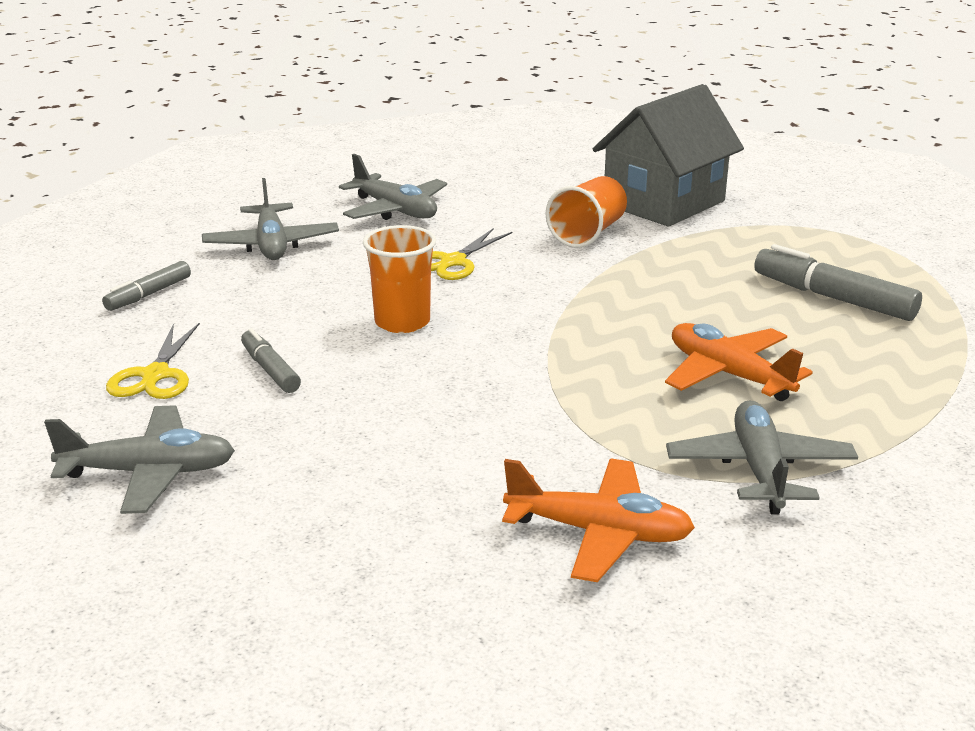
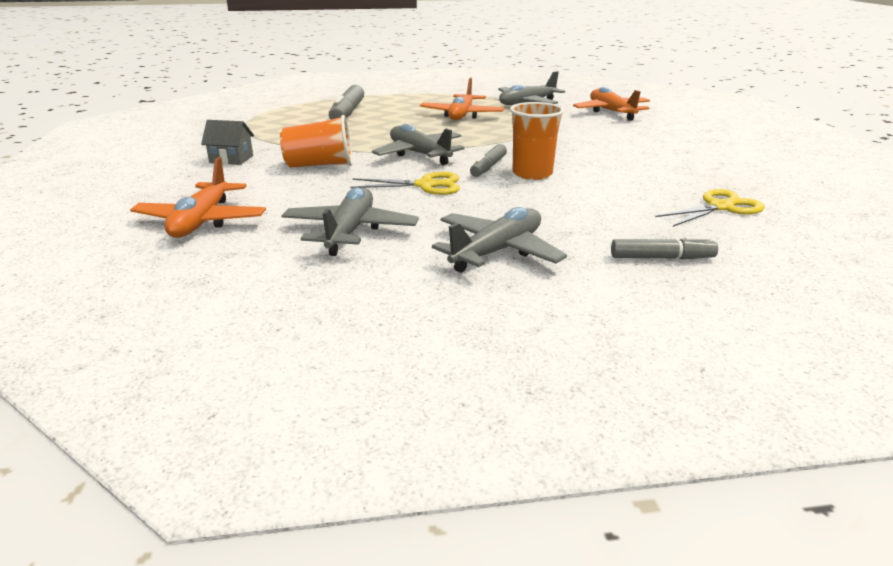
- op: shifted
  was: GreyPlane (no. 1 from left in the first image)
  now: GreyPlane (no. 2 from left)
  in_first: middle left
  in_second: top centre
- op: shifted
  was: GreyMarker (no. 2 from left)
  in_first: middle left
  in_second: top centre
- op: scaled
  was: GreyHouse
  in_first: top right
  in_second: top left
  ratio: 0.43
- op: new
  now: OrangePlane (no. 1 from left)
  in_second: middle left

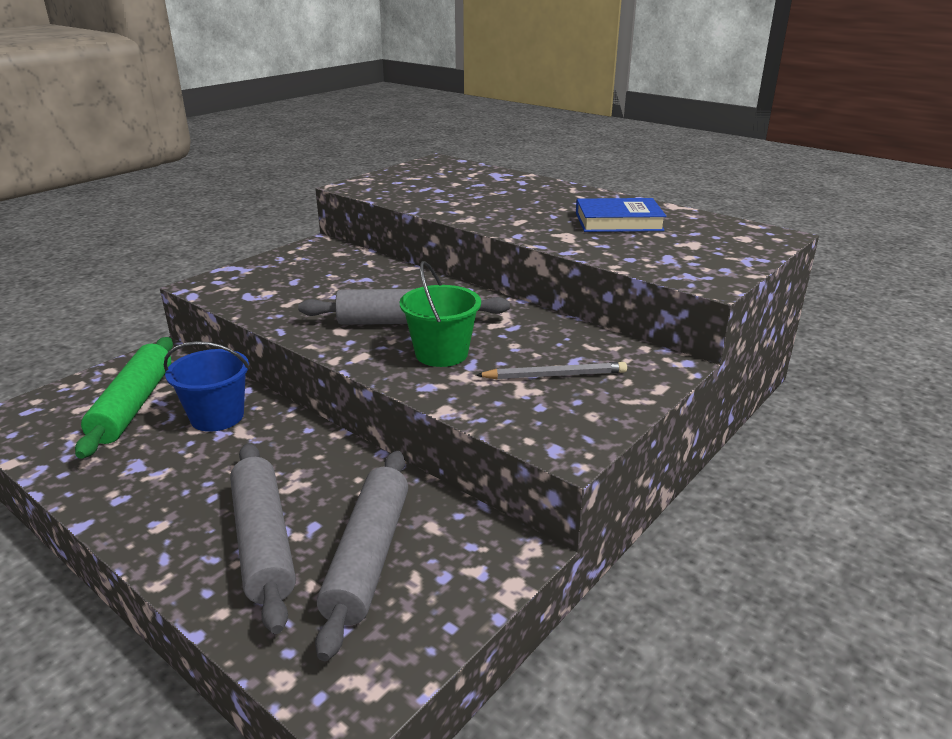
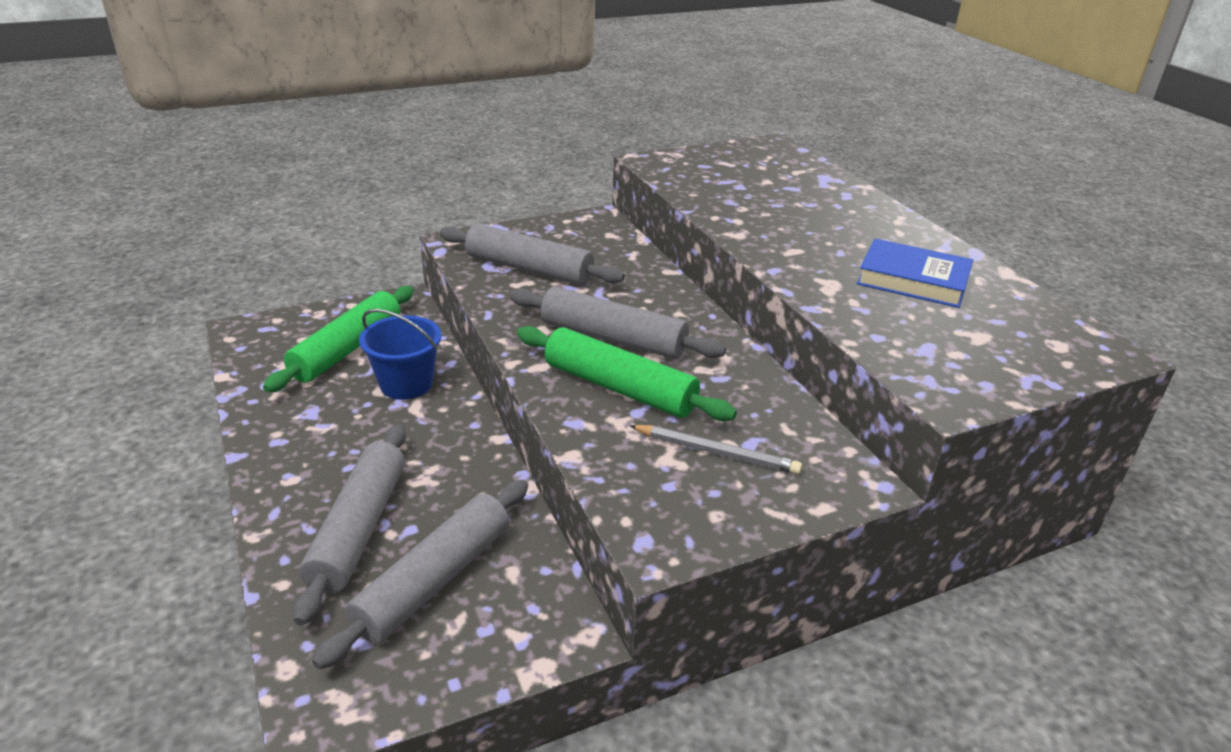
- op: swapped
  was: GreenBucket
  now: GreenRollingPin (no. 2 from left)
  in_first: centre
  in_second: centre
- op: new
  now: GreyRollingPin (no. 3 from left)
  in_second: centre

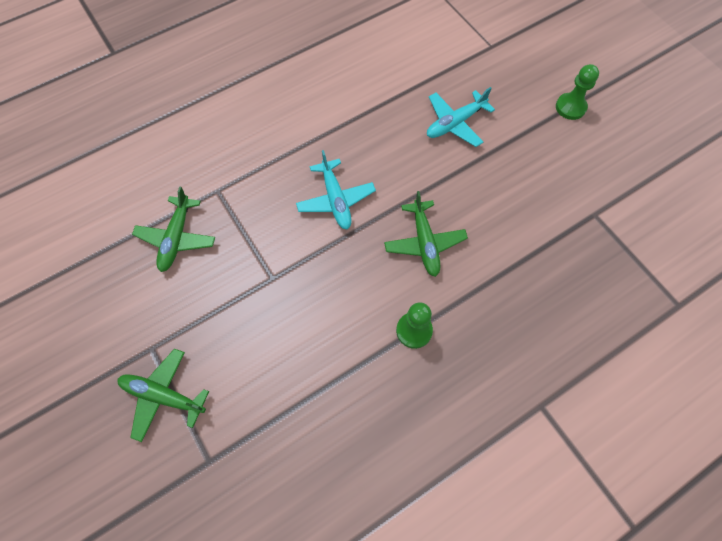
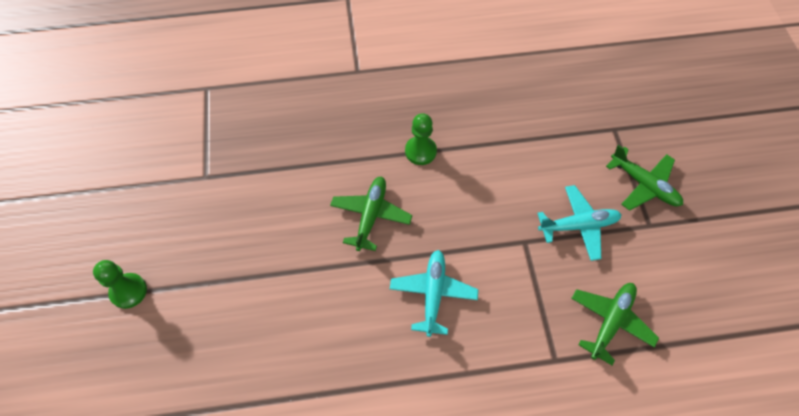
- op: shifted
  was: TurquoisePlane (no. 2 from left)
  in_first: top centre
  in_second: middle right

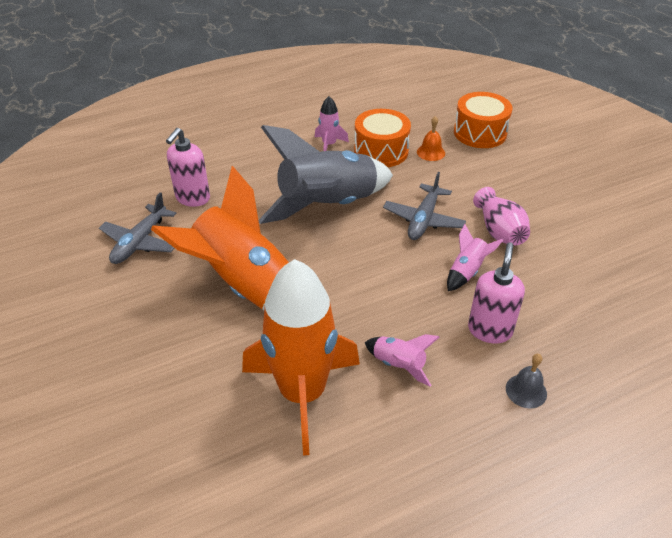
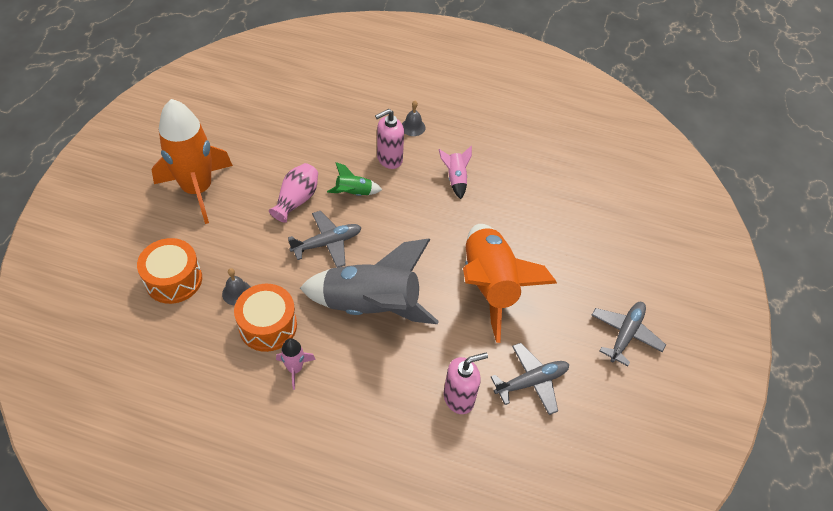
- op: shifted
  was: OrangeRocket (no. 2 from left in the first image)
  now: OrangeRocket (no. 1 from left)
  in_first: centre
  in_second: top left
- op: repainted
  was: OrangeBell
  now: GreyBell (no. 1 from left)
  in_first: top centre
  in_second: middle left
- op: repainted
  was: PinkRocket (no. 3 from left)
  now: GreenRocket
  in_first: middle right
  in_second: centre
- op: new
  now: GreyPlane (no. 3 from left)
  in_second: middle right

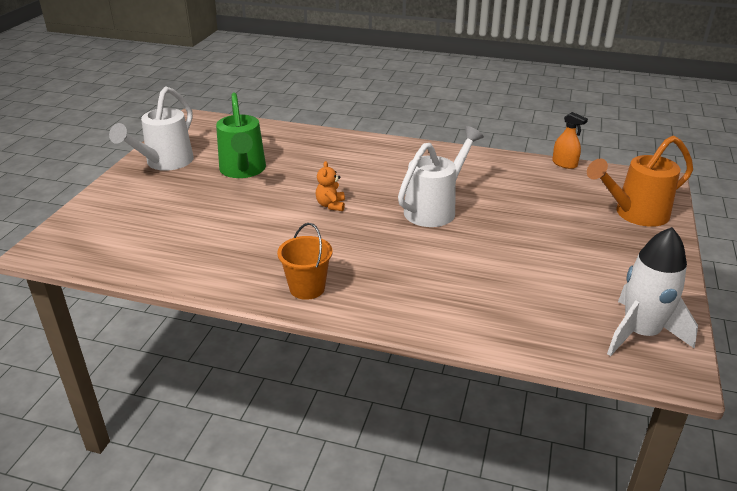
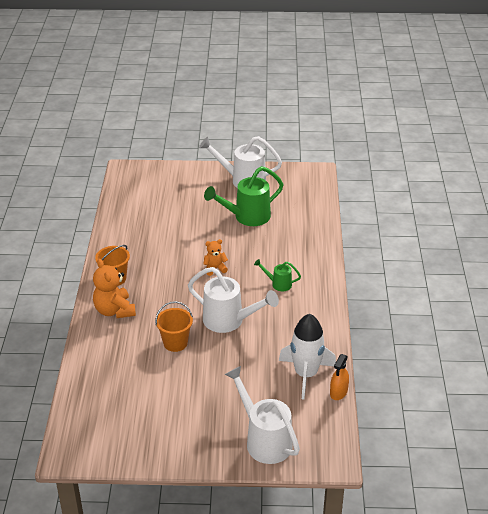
- op: repainted
  was: OrangeWateringCan
  now: WhiteWateringCan (no. 3 from left)
  in_first: middle right
  in_second: bottom centre
- op: shifted
  was: WhiteRocket
  in_first: middle right
  in_second: bottom centre
- op: new
  now: OrangeTeddyBear (no. 1 from left)
  in_second: middle left
- op: new
  now: OrangeBucket (no. 2 from left)
  in_second: centre
- op: new
  now: GreenWateringCan (no. 2 from left)
  in_second: centre

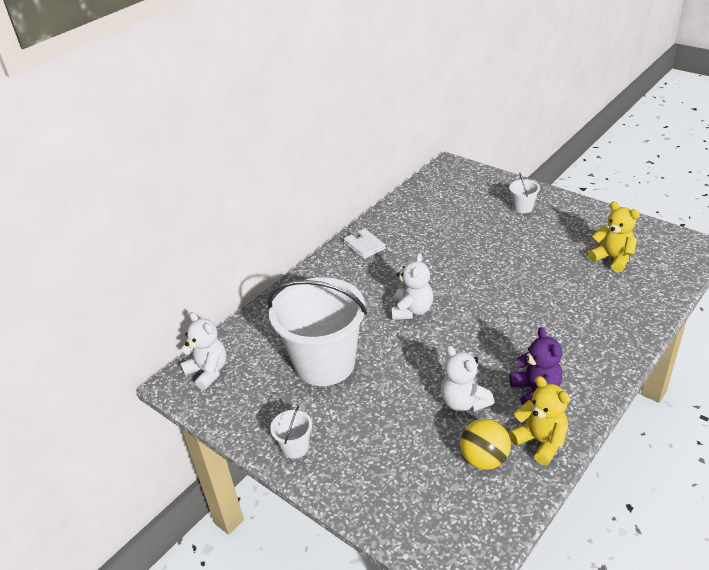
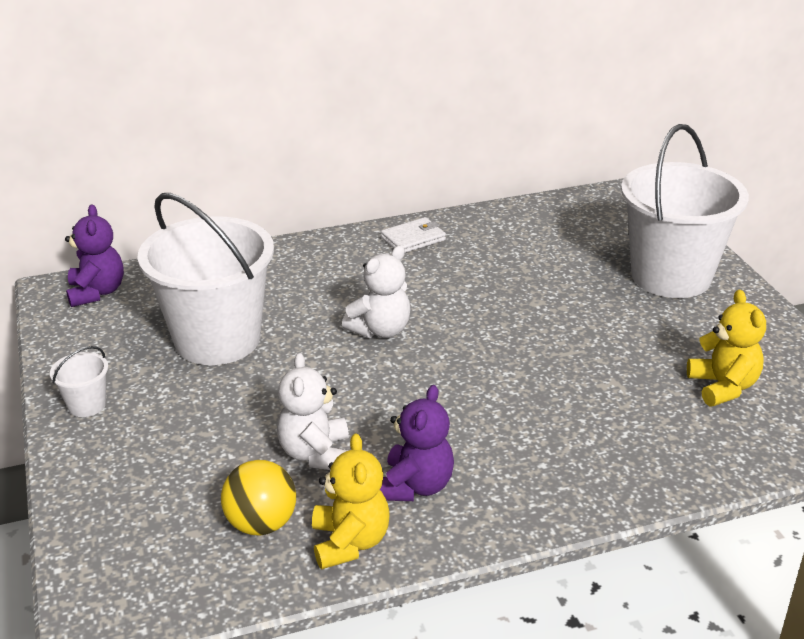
- op: repainted
  was: WhiteTeddyBear (no. 1 from left)
  now: PurpleTeddyBear (no. 1 from left)
  in_first: middle left
  in_second: middle left
- op: rotated
  was: WhiteWallet
  in_first: centre
  in_second: centre
  clockwise: 60
- op: scaled
  was: WhiteBucket (no. 3 from left)
  in_first: middle right
  in_second: top right
  ratio: 2.48

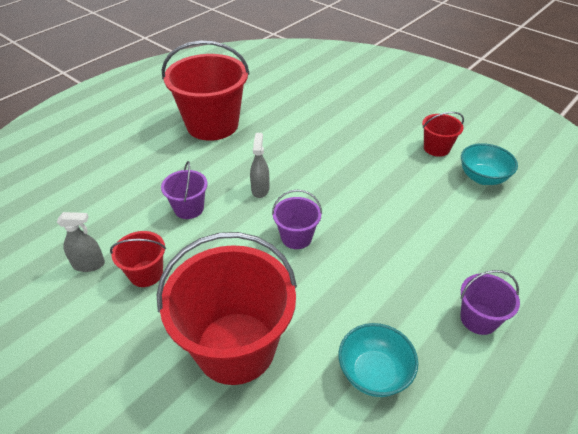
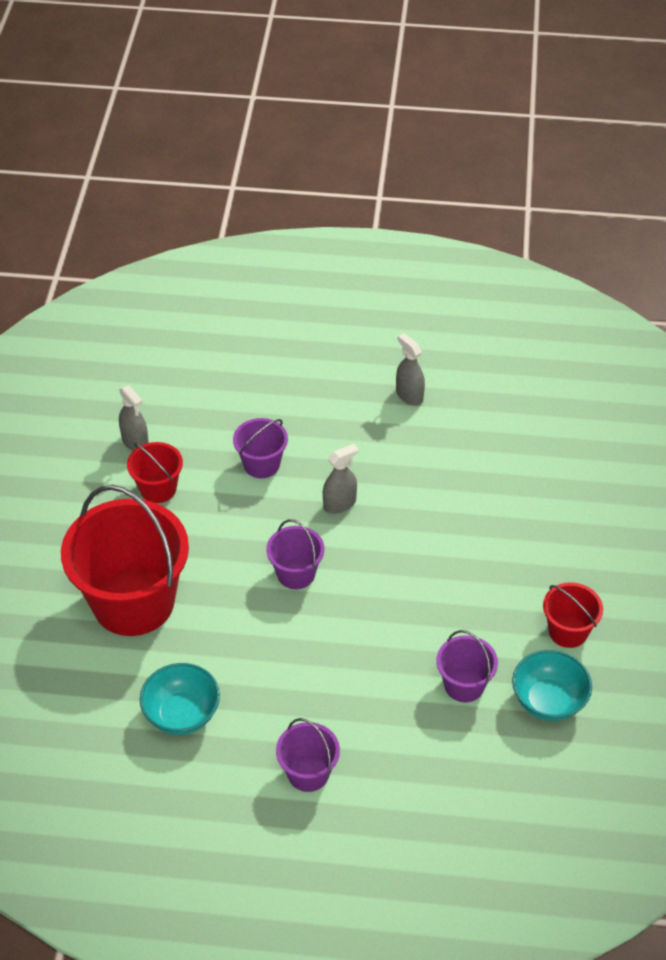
- op: swapped
  was: RedBucket (no. 2 from left)
  now: GreySprayBottle (no. 3 from left)
  in_first: top centre
  in_second: centre
- op: new
  now: PurpleBucket (no. 4 from left)
  in_second: bottom right

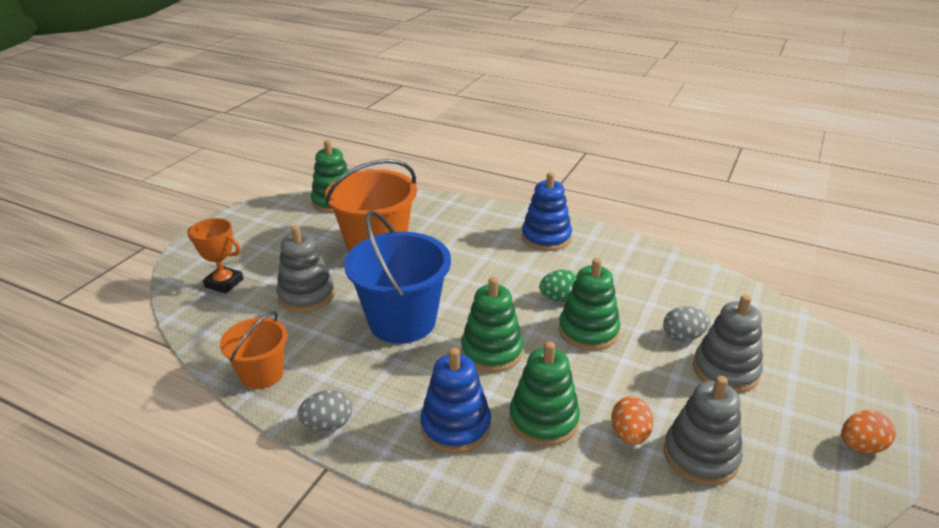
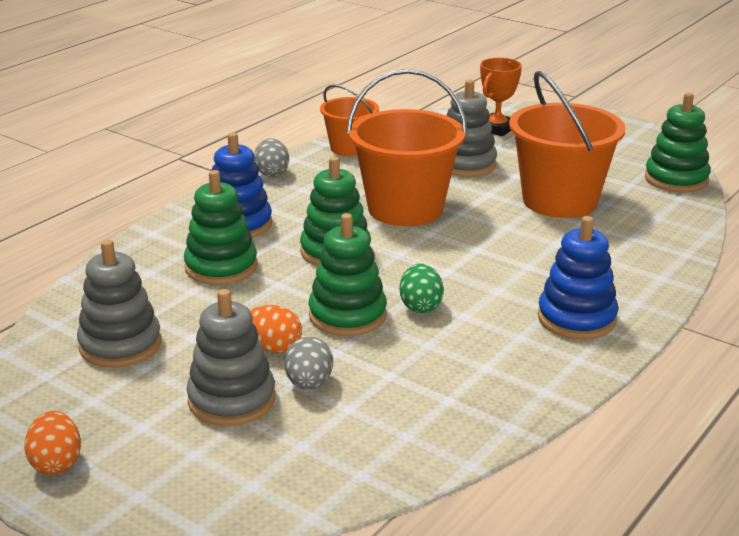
- op: repainted
  was: BlueBucket
  now: OrangeBucket (no. 2 from left)
  in_first: centre
  in_second: top centre
- op: shifted
  was: OrangeEgg (no. 1 from left in the first image)
  now: OrangeEgg (no. 2 from left)
  in_first: bottom right
  in_second: centre

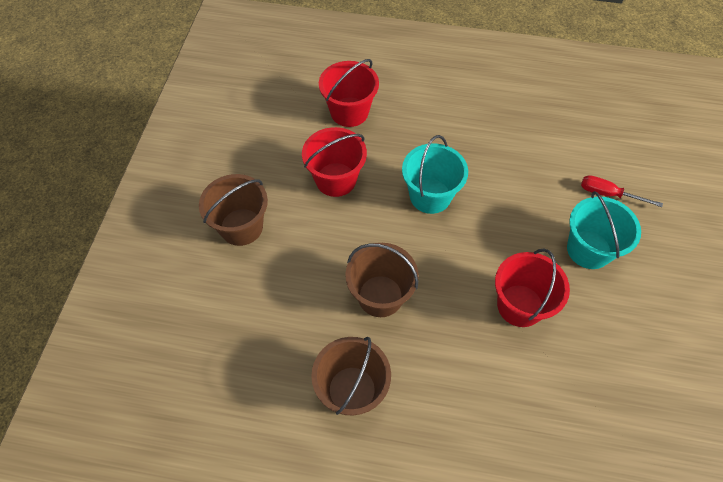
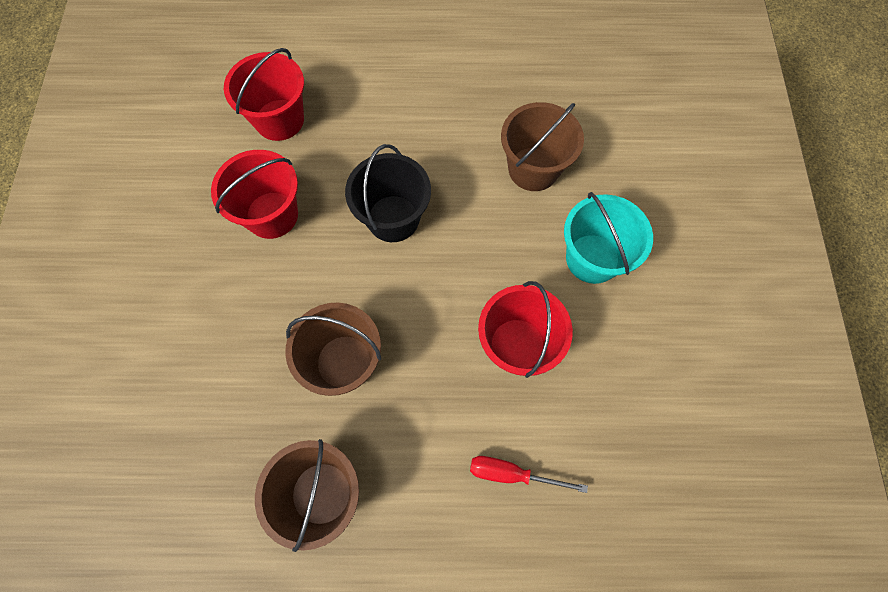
- op: shifted
  was: BrownBucket (no. 1 from left in the first image)
  now: BrownBucket (no. 3 from left)
  in_first: middle left
  in_second: top centre
- op: repainted
  was: TurquoiseBucket (no. 1 from left)
  now: BlackBucket
  in_first: centre
  in_second: top centre
- op: shifted
  was: RedScrewdriver
  in_first: middle right
  in_second: bottom centre

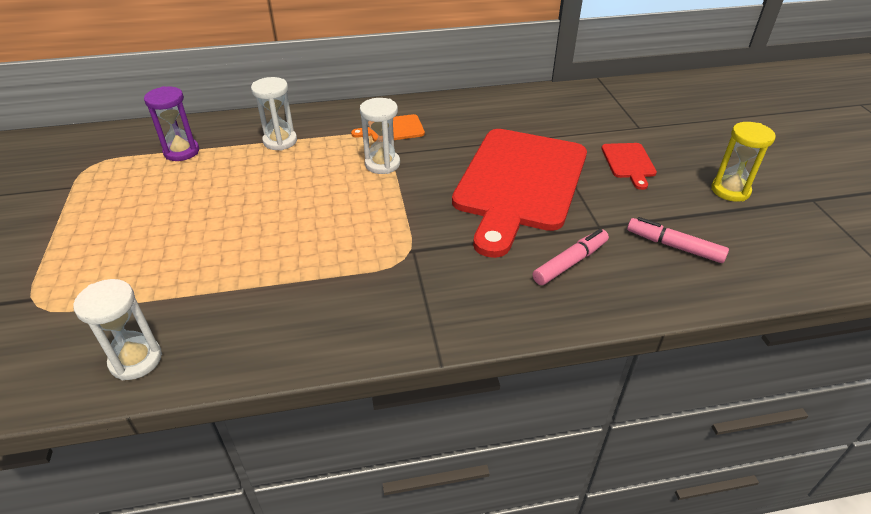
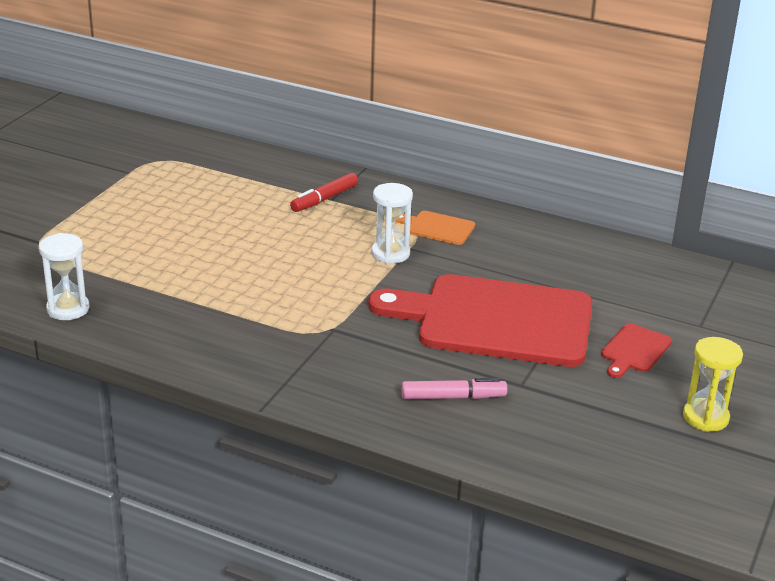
- op: gone
  was: PurpleHourglass
  in_first: top left
- op: swapped
  was: WhiteHourglass (no. 2 from left)
  now: RedMarker
  in_first: top left
  in_second: top centre
- op: rotated
  was: RedCuttingBoard (no. 1 from left)
  in_first: centre
  in_second: centre
  clockwise: 45
- op: gone
  was: PinkMarker (no. 2 from left)
  in_first: middle right

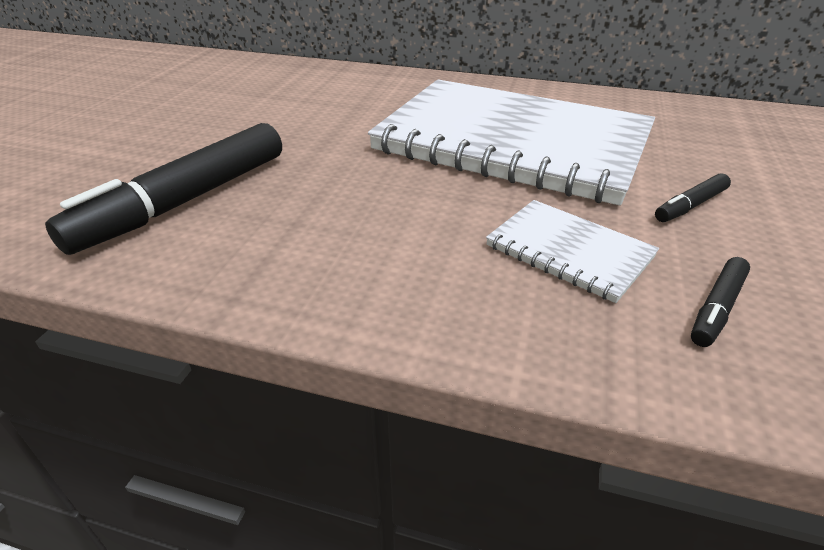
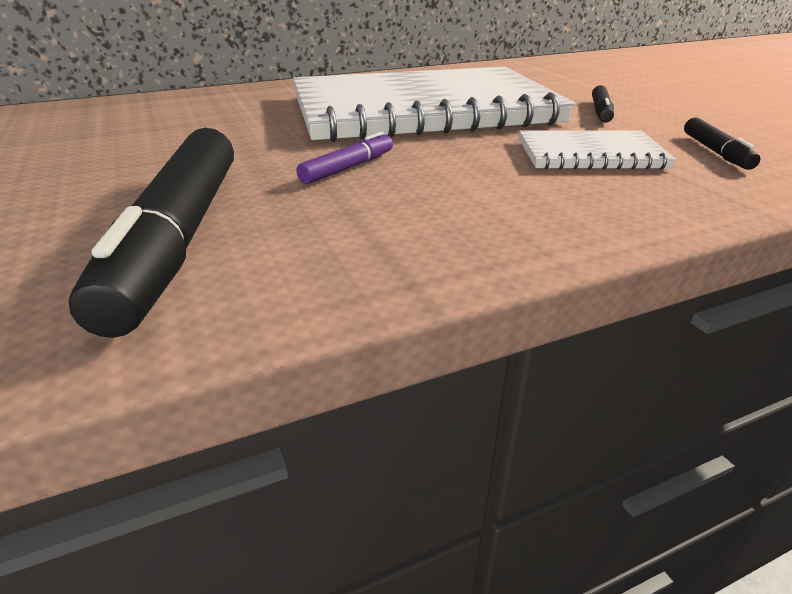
- op: new
  now: PurpleMarker
  in_second: top centre

